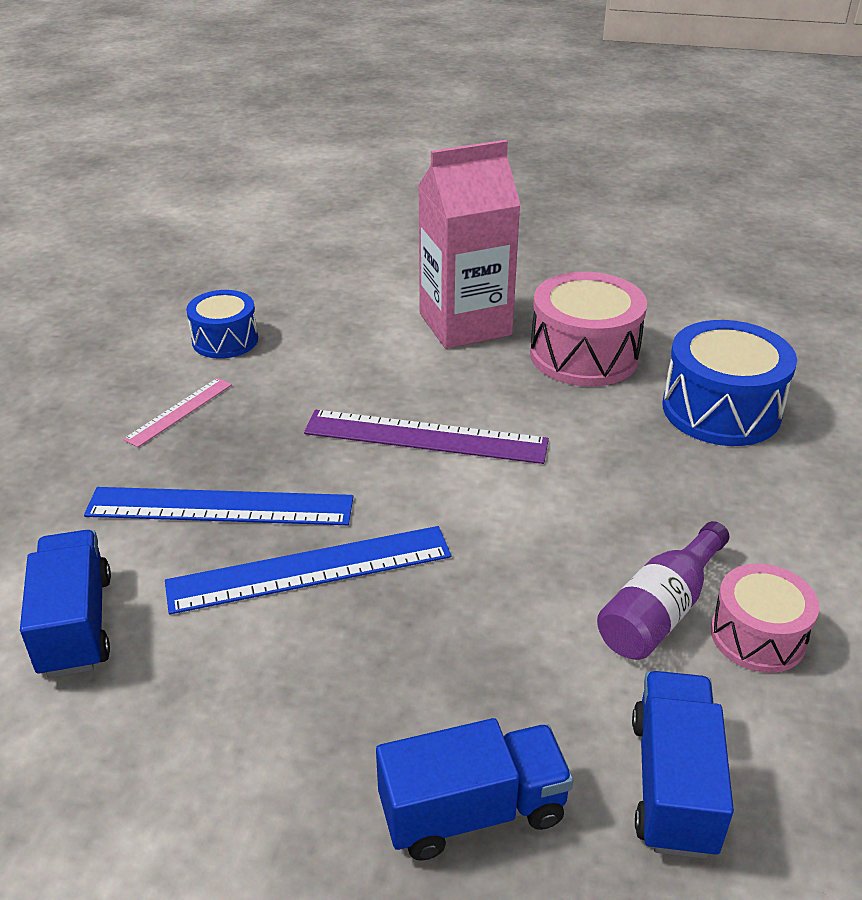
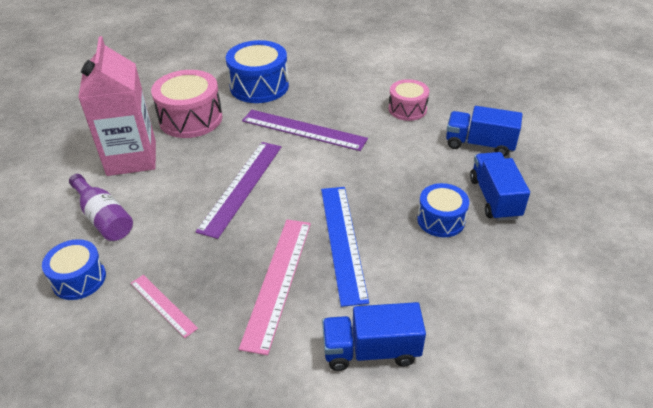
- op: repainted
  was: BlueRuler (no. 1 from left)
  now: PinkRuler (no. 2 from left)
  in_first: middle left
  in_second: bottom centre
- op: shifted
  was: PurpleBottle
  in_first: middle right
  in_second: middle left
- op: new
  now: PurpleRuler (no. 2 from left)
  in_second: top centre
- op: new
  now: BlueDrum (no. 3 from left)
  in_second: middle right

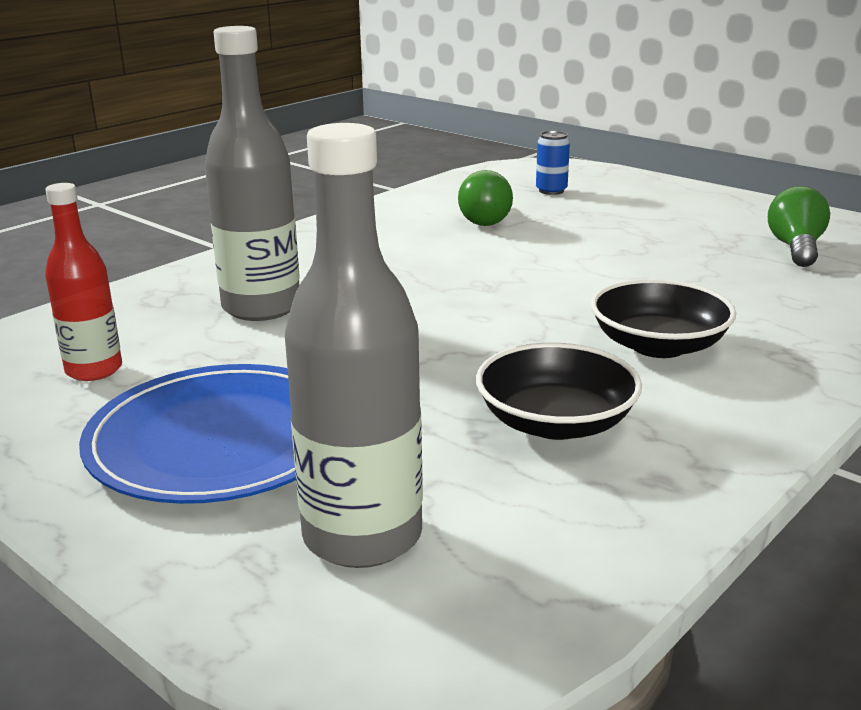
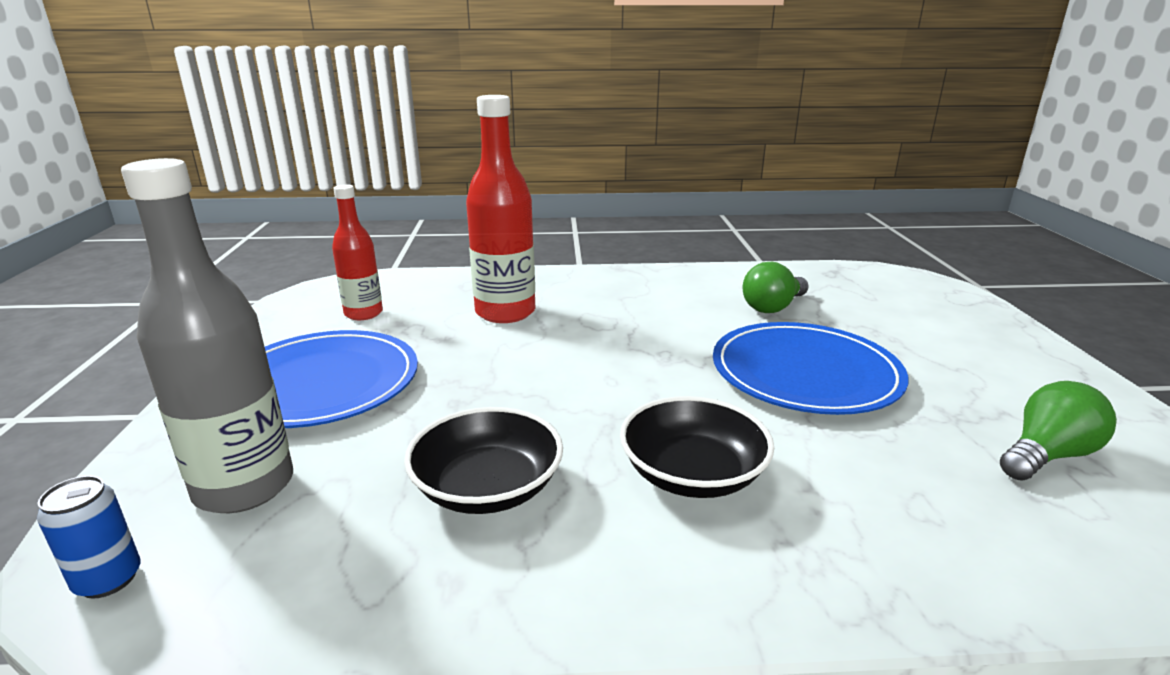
- op: repainted
  was: GreyBottle (no. 1 from left)
  now: RedBottle (no. 2 from left)
  in_first: top left
  in_second: top centre
- op: shifted
  was: BlueCan
  in_first: top centre
  in_second: bottom left
- op: new
  now: BluePlate (no. 2 from left)
  in_second: middle right

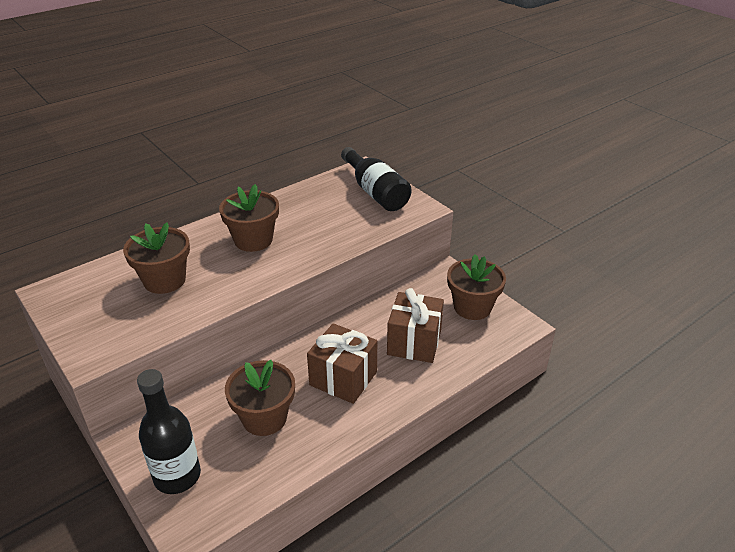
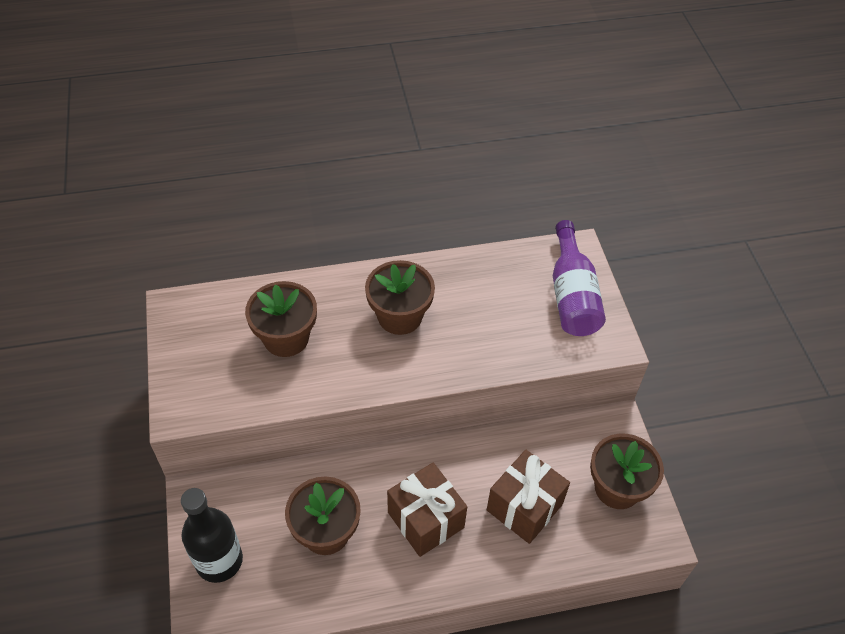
- op: repainted
  was: BlackBottle (no. 2 from left)
  now: PurpleBottle
  in_first: top centre
  in_second: middle right

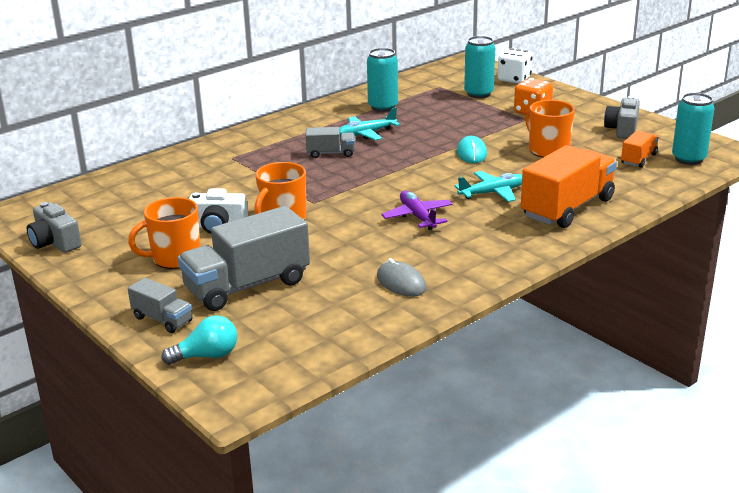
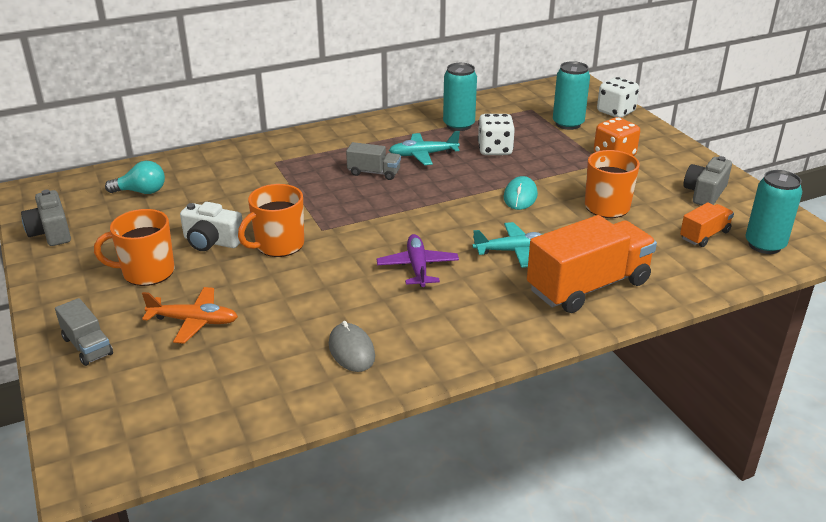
- op: shifted
  was: TurquoiseLightBulb
  in_first: bottom left
  in_second: middle left
- op: swapped
  was: GreyTruck (no. 2 from left)
  now: OrangePlane
  in_first: middle left
  in_second: middle left
- op: new
  now: WhiteDice (no. 1 from left)
  in_second: top centre

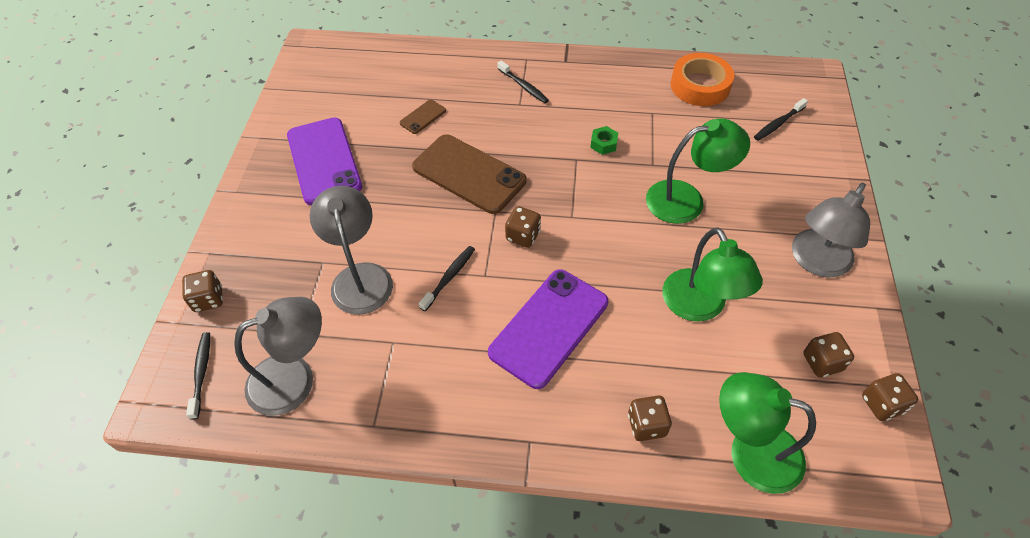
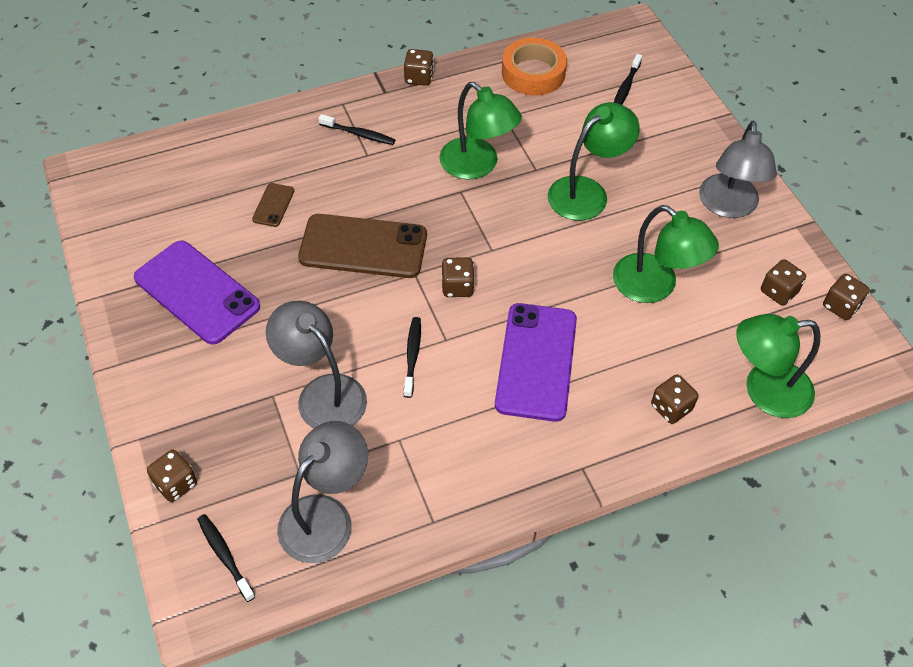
- op: swapped
  was: GreenNut
  now: GreenLamp (no. 1 from left)
  in_first: top centre
  in_second: top centre
- op: new
  now: BrownDice (no. 2 from left)
  in_second: top centre

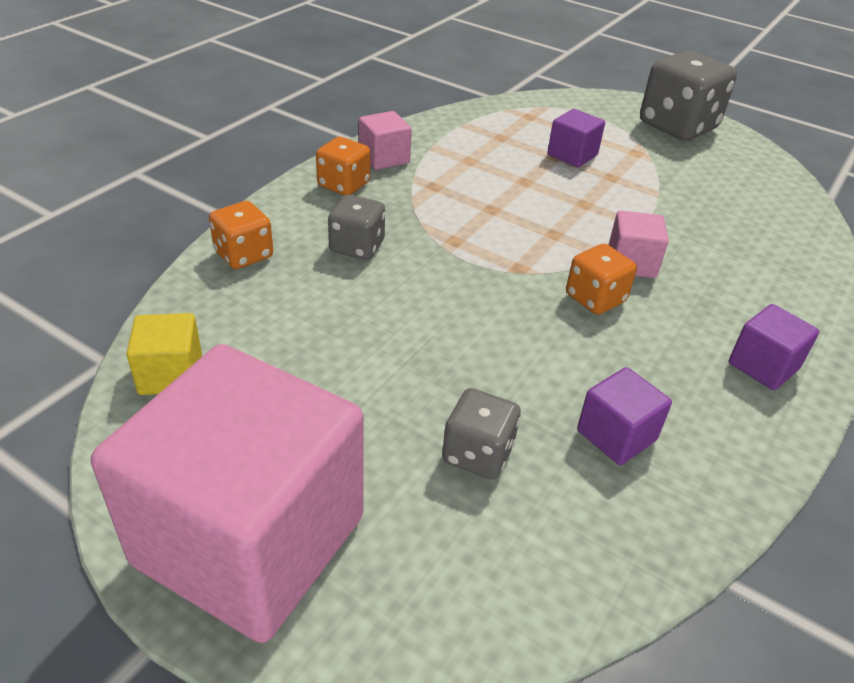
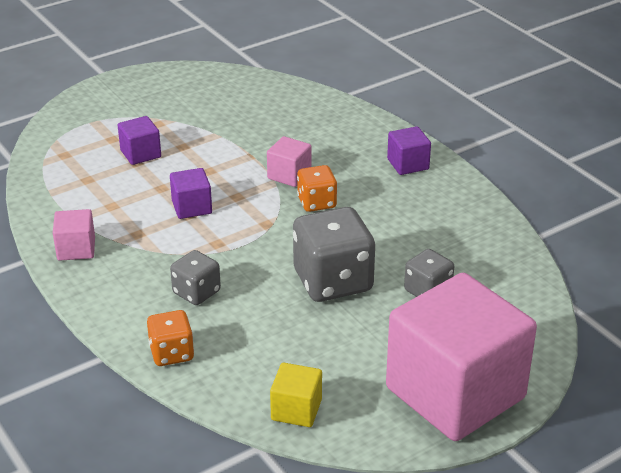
- op: gone
  was: OrangeDice (no. 2 from left)
  in_first: top centre
- op: shifted
  was: PurpleCube (no. 2 from left)
  in_first: middle right
  in_second: middle left
- op: shifted
  was: GreyDice (no. 3 from left in the first image)
  now: GreyDice (no. 2 from left)
  in_first: top right
  in_second: centre

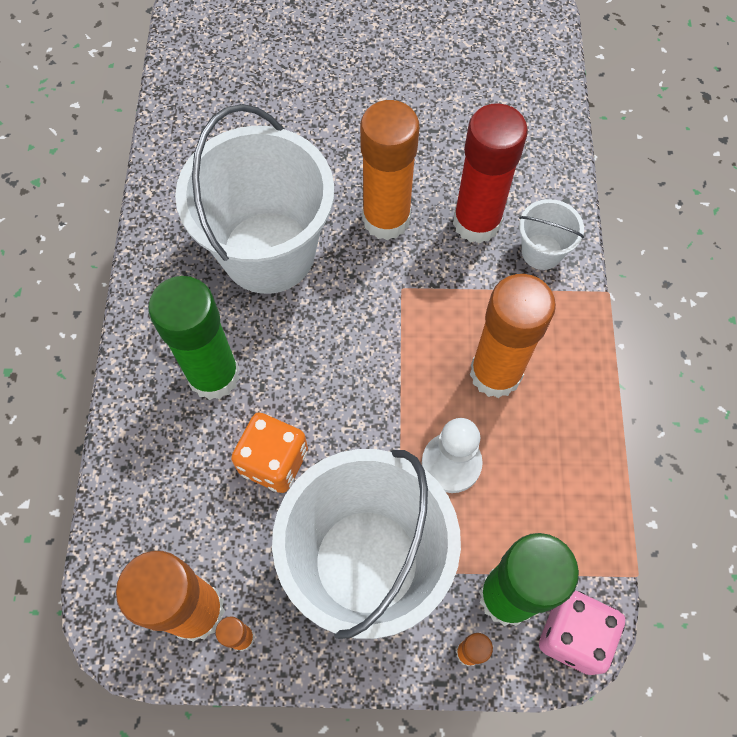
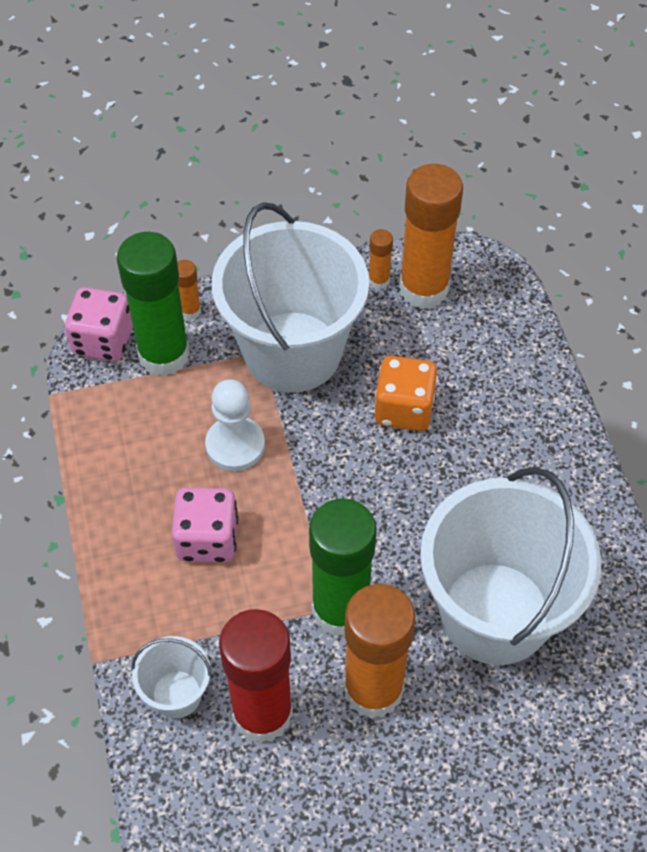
- op: shifted
  was: GreenGlueStick (no. 1 from left in the first image)
  now: GreenGlueStick (no. 2 from left)
  in_first: middle left
  in_second: centre
- op: swapped
  was: OrangeGlueStick (no. 5 from left)
  now: PinkDice (no. 2 from left)
  in_first: middle right
  in_second: middle left

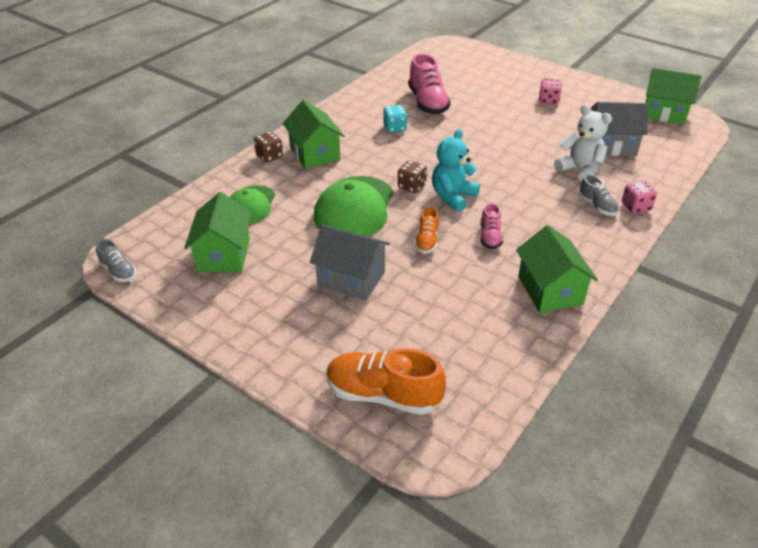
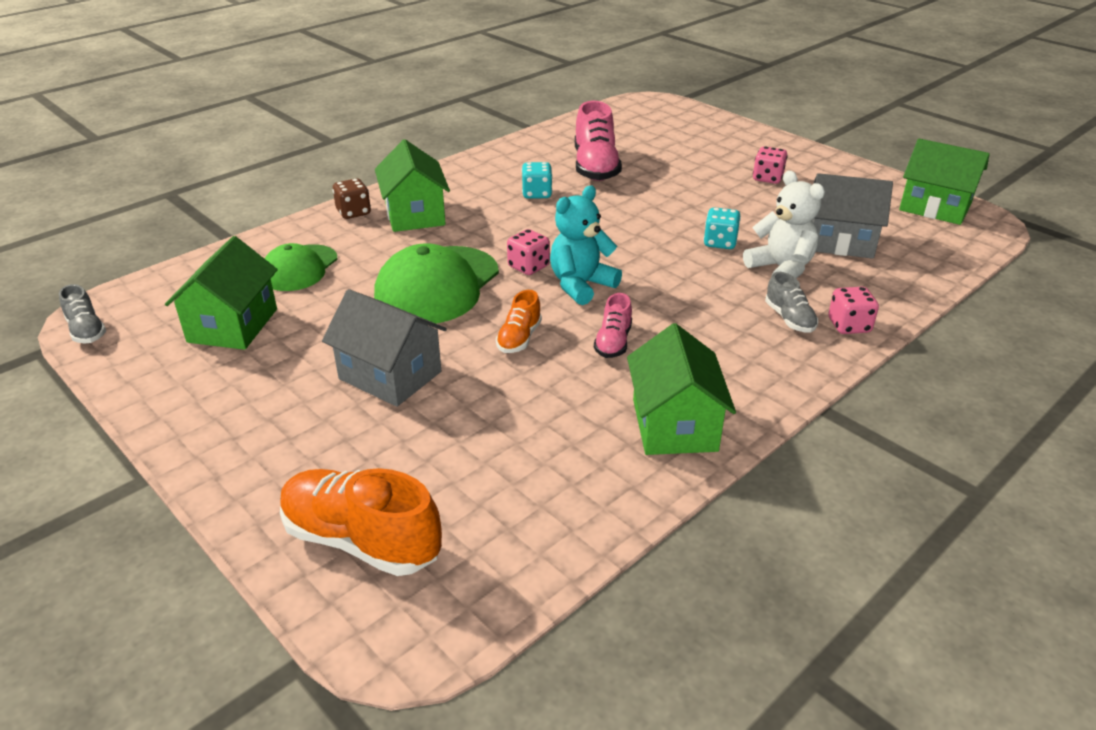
- op: repainted
  was: BrownDice (no. 2 from left)
  now: PinkDice (no. 1 from left)
  in_first: top centre
  in_second: centre
- op: new
  now: TurquoiseDice (no. 2 from left)
  in_second: top centre

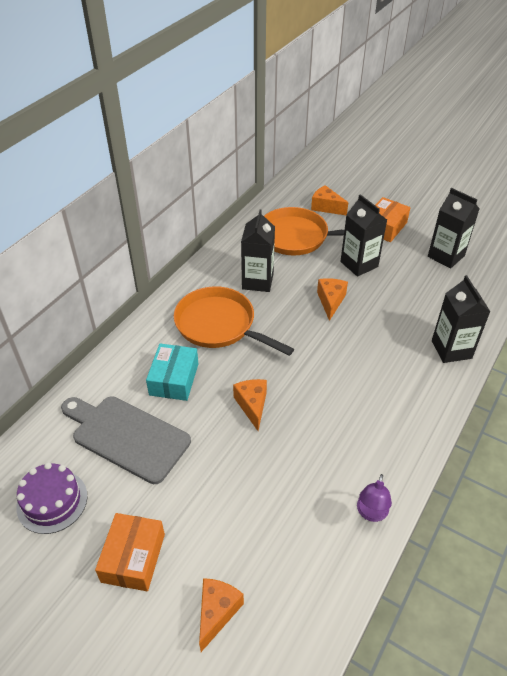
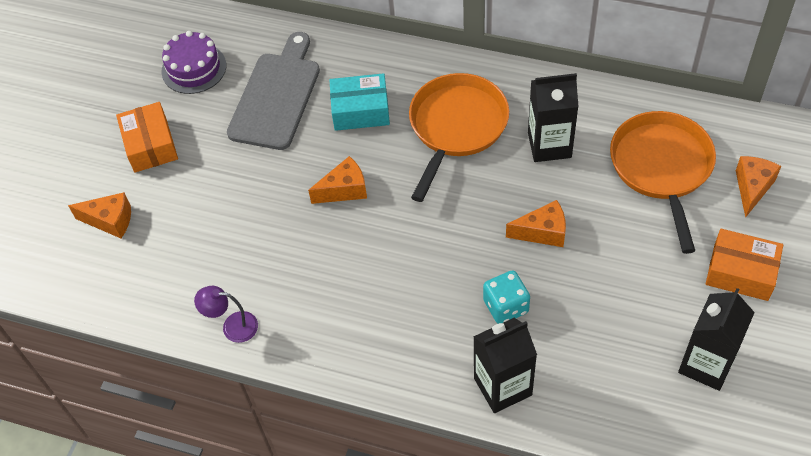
- op: rotated
  was: OrangeBox (no. 1 from left)
  in_first: bottom left
  in_second: top left
  clockwise: 75
- op: gone
  was: BlackCarton (no. 2 from left)
  in_first: middle right
- op: new
  now: TurquoiseDice
  in_second: centre

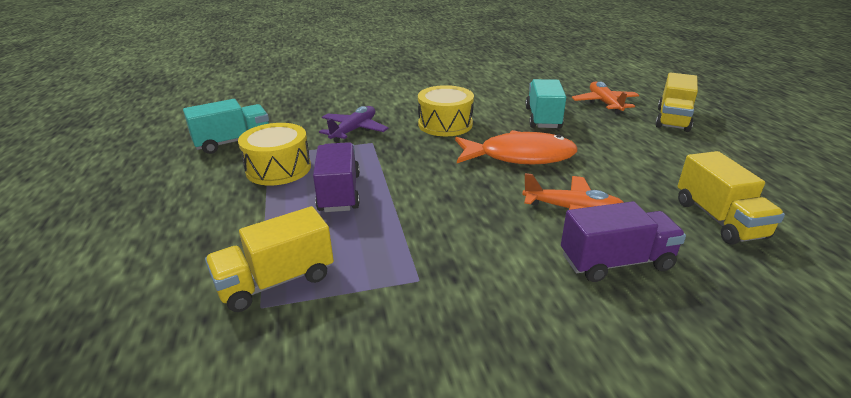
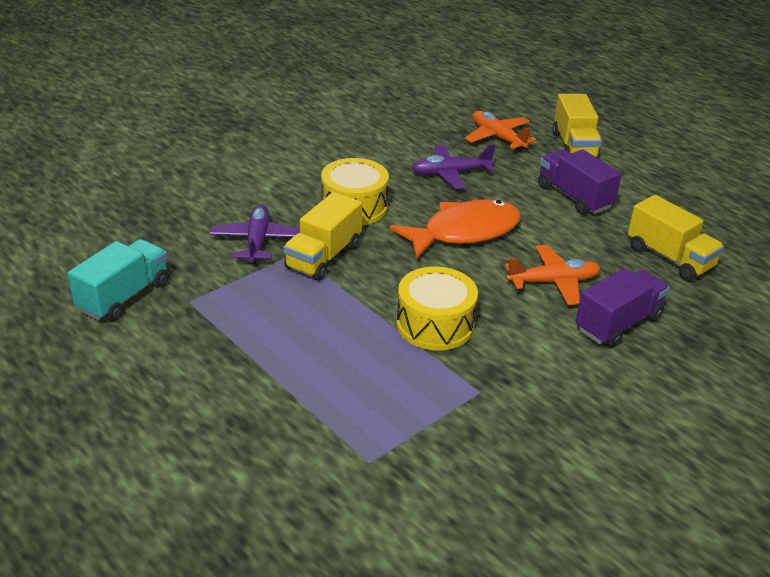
- op: shifted
  was: YellowTruck (no. 1 from left)
  in_first: middle left
  in_second: centre
- op: shifted
  was: YellowDrum (no. 1 from left in the first image)
  now: YellowDrum (no. 2 from left)
  in_first: middle left
  in_second: centre
- op: shifted
  was: PurpleTruck (no. 1 from left)
  in_first: centre
  in_second: top right
- op: swapped
  was: TurquoiseTruck (no. 2 from left)
  now: PurplePlane (no. 2 from left)
  in_first: top centre
  in_second: top centre

